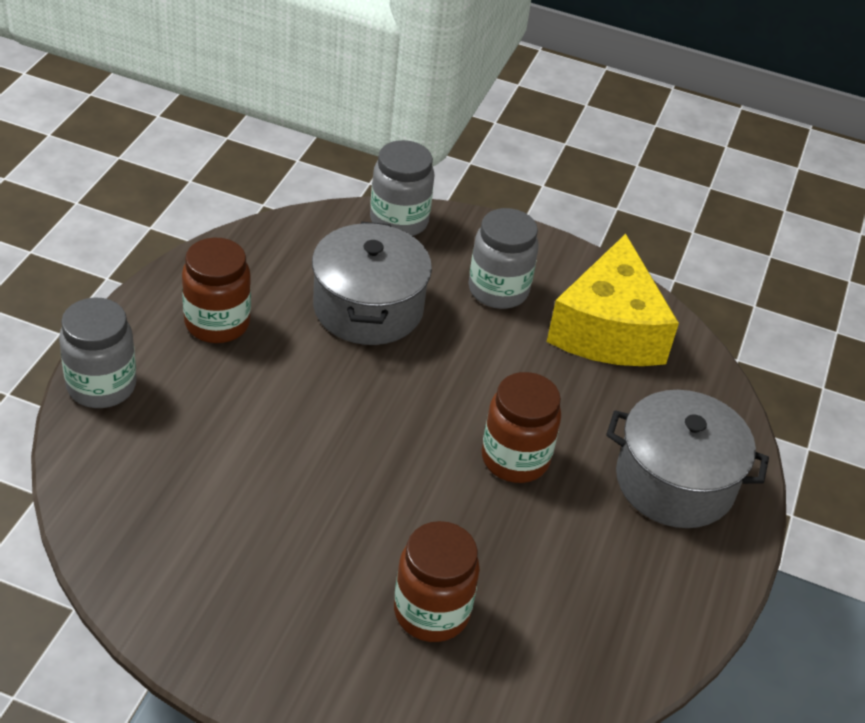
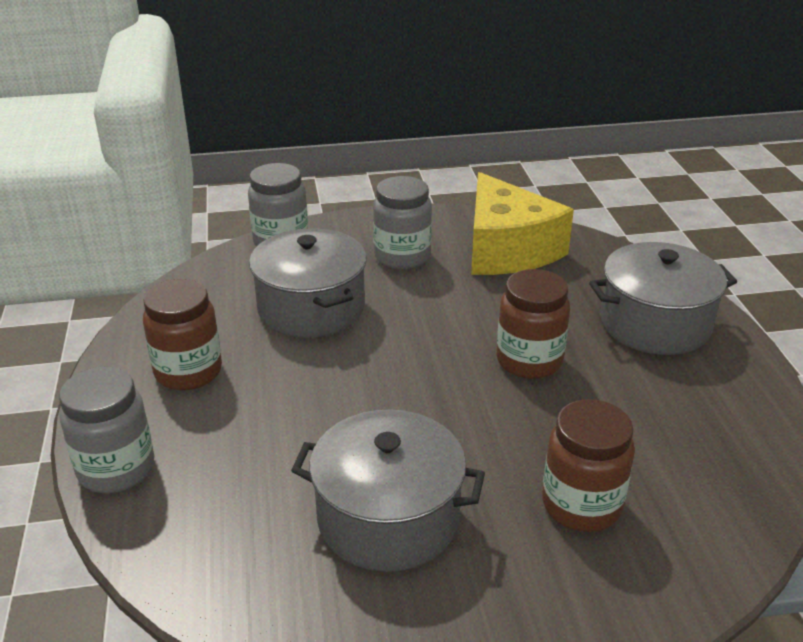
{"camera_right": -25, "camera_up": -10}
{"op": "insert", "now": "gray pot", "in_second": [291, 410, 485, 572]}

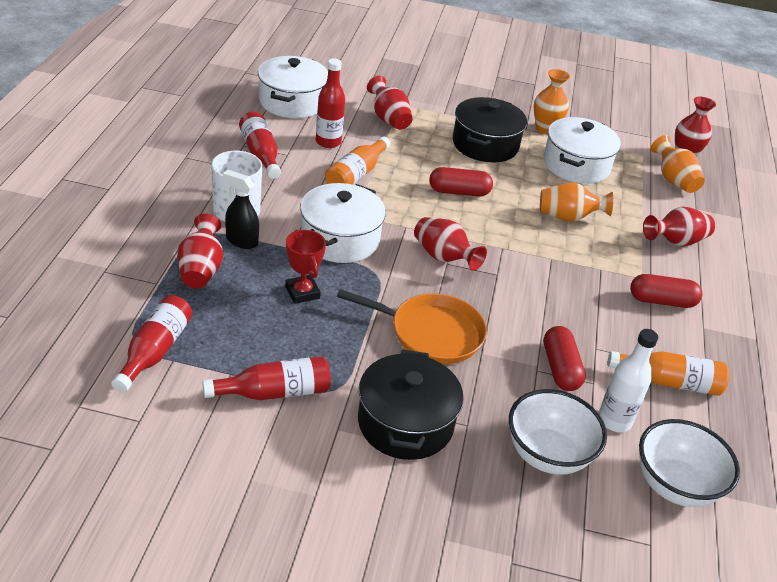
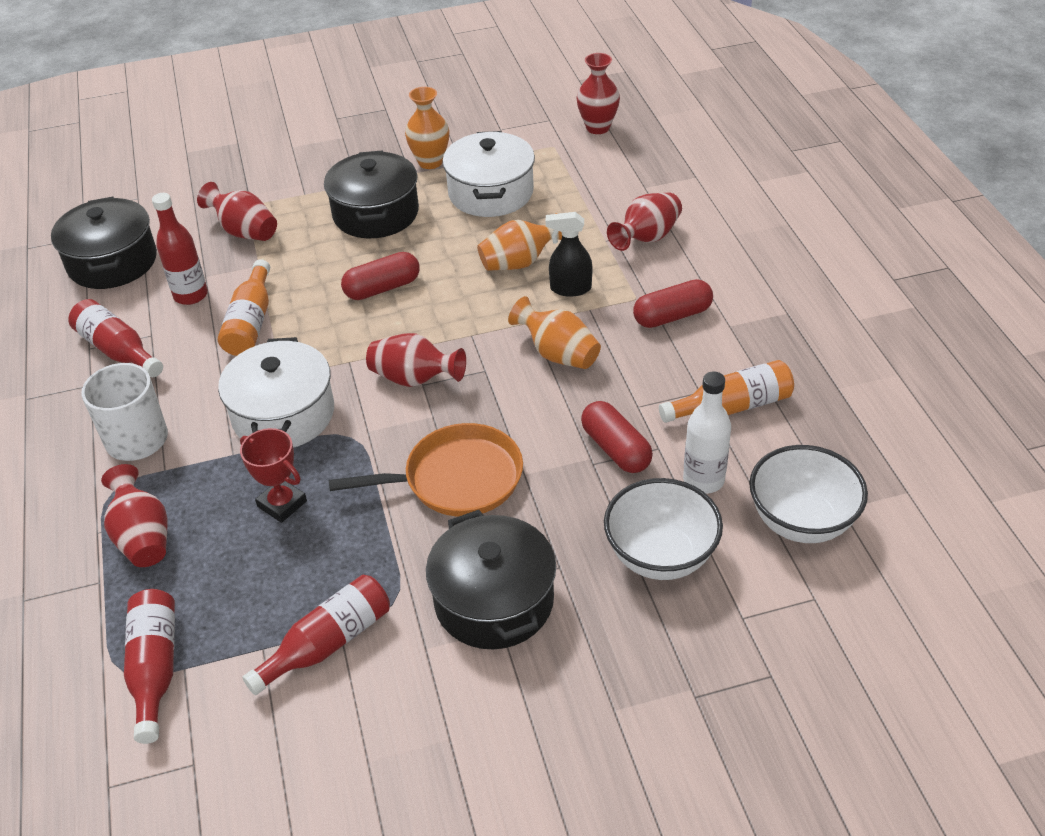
{"camera_right": -20, "camera_up": 5}
{"op": "move", "was": "jet-black spray bottle", "in_first": [223, 170, 259, 249], "in_second": [546, 212, 592, 297]}
{"op": "move", "was": "orange-coloured flower vase", "in_first": [651, 135, 705, 193], "in_second": [508, 296, 601, 369]}
{"op": "recolor", "was": "snow-white pot", "now": "jet-black pot", "in_first": [258, 56, 328, 118], "in_second": [51, 197, 157, 289]}

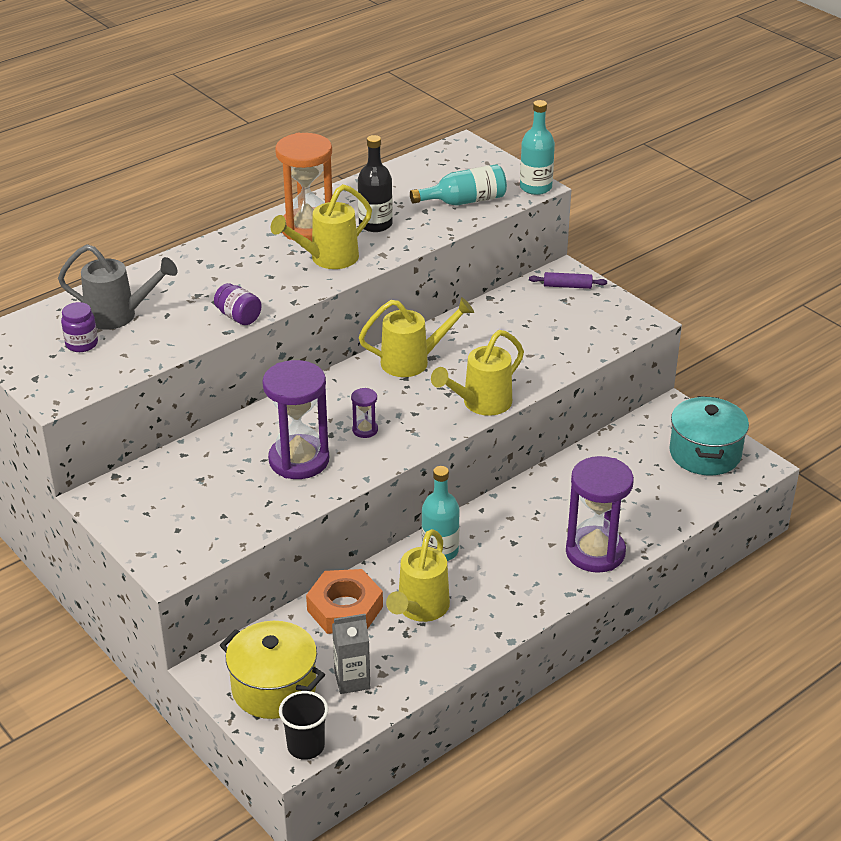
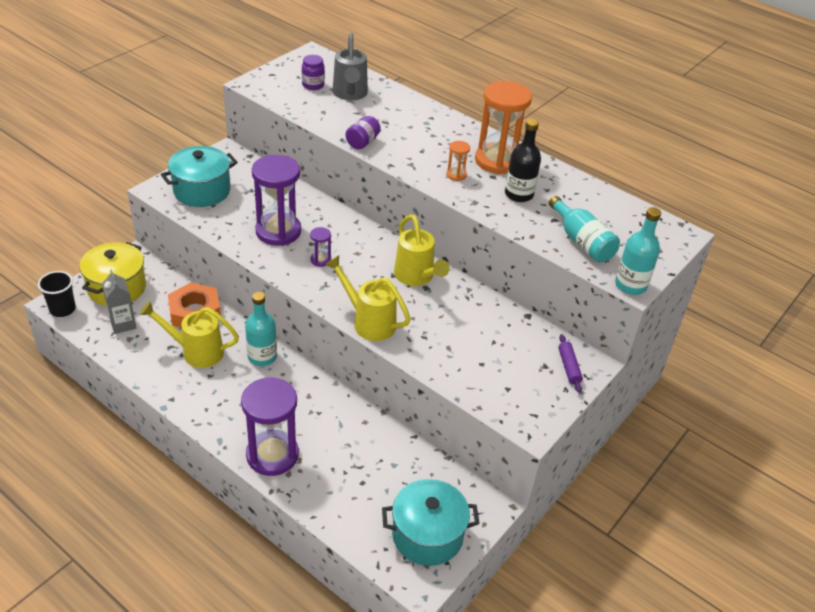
{"camera_right": 75, "camera_up": 5}
{"op": "insert", "now": "teal pot", "in_second": [161, 146, 238, 207]}
{"op": "replace", "was": "golden watering pot", "now": "orange-coloured sandglass", "in_first": [271, 184, 372, 269], "in_second": [446, 141, 470, 181]}

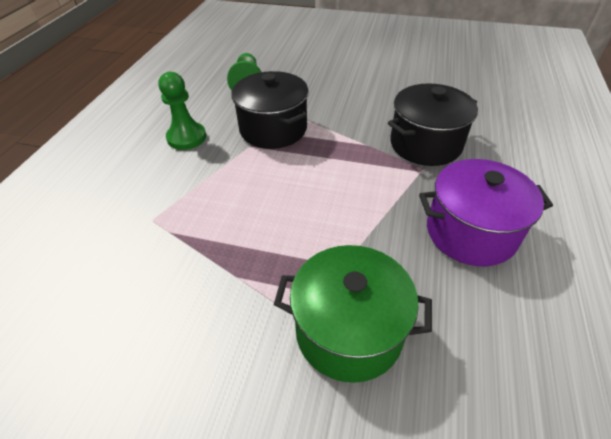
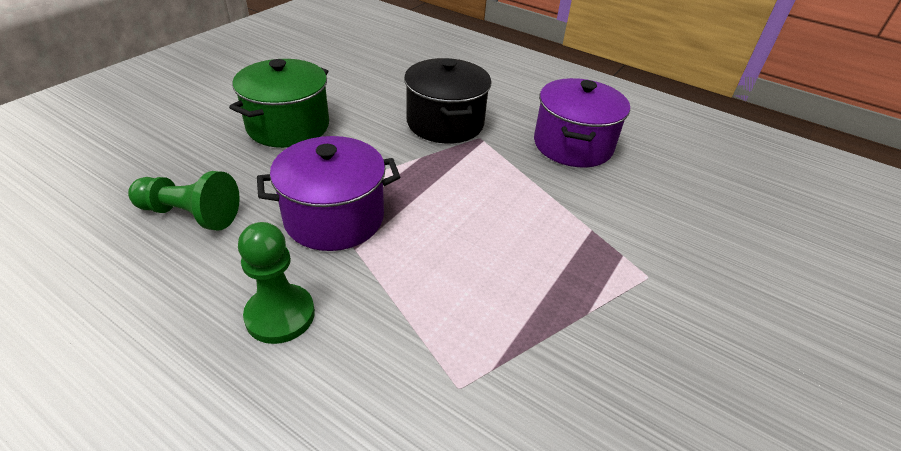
{"camera_right": -75, "camera_up": -5}
{"op": "move", "was": "emerald pot", "in_first": [274, 245, 432, 383], "in_second": [229, 59, 329, 148]}
{"op": "recolor", "was": "jet-black pot", "now": "purple pot", "in_first": [231, 71, 309, 149], "in_second": [257, 136, 400, 251]}

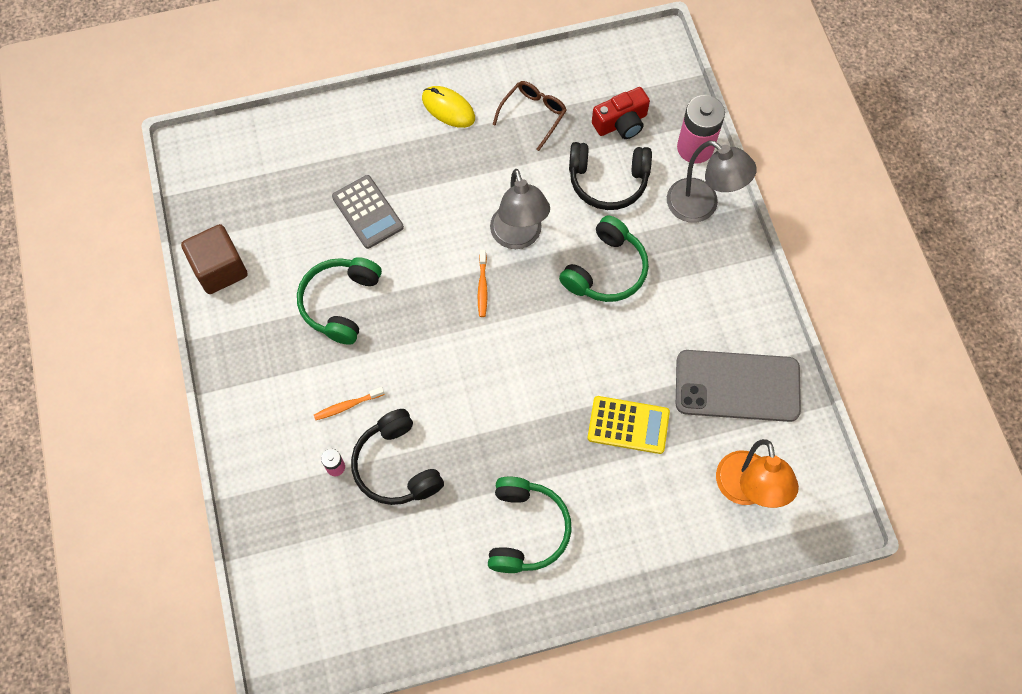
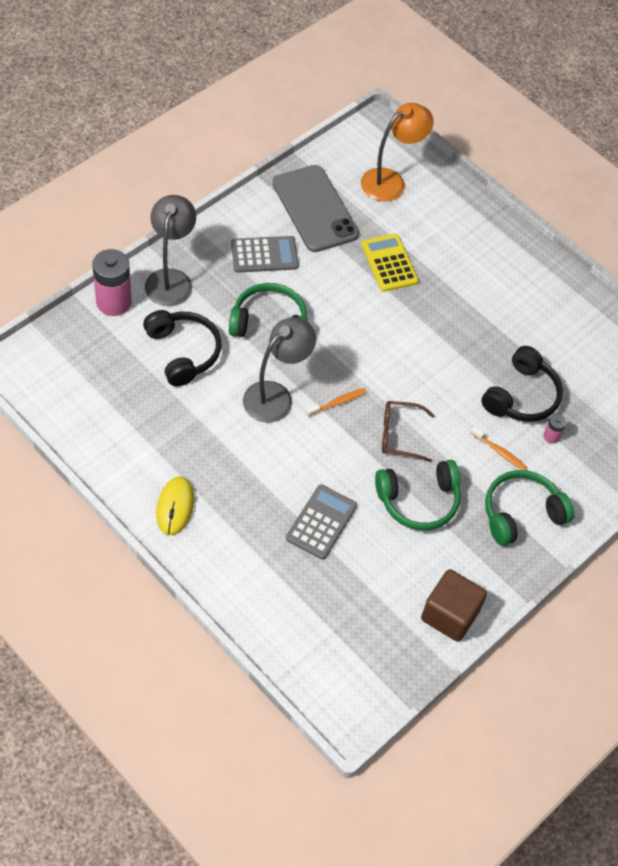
{"camera_right": -125, "camera_up": -10}
{"op": "delete", "was": "scarlet camera", "in_first": [592, 87, 650, 139]}
{"op": "insert", "now": "gray calculator", "in_second": [231, 236, 299, 273]}
{"op": "move", "was": "emerald headset", "in_first": [488, 476, 572, 573], "in_second": [485, 470, 574, 546]}
{"op": "move", "was": "dark brown eyeglasses", "in_first": [492, 81, 567, 151], "in_second": [382, 401, 435, 462]}

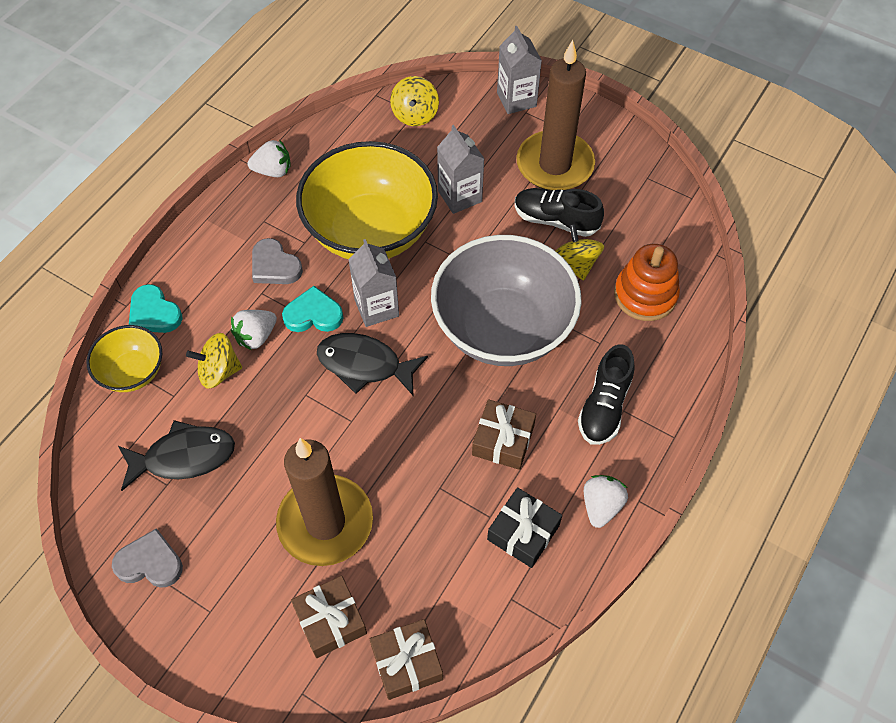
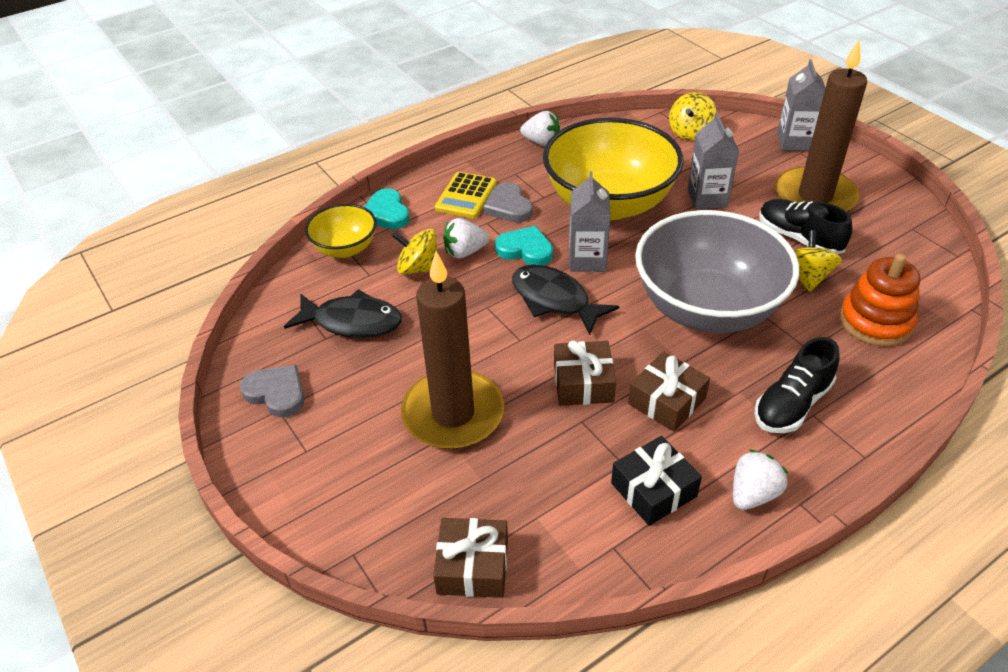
{"camera_right": 25, "camera_up": -15}
{"op": "insert", "now": "golden calculator", "in_second": [435, 172, 497, 218]}
{"op": "move", "was": "dark brown present", "in_first": [291, 576, 367, 658], "in_second": [554, 340, 616, 406]}

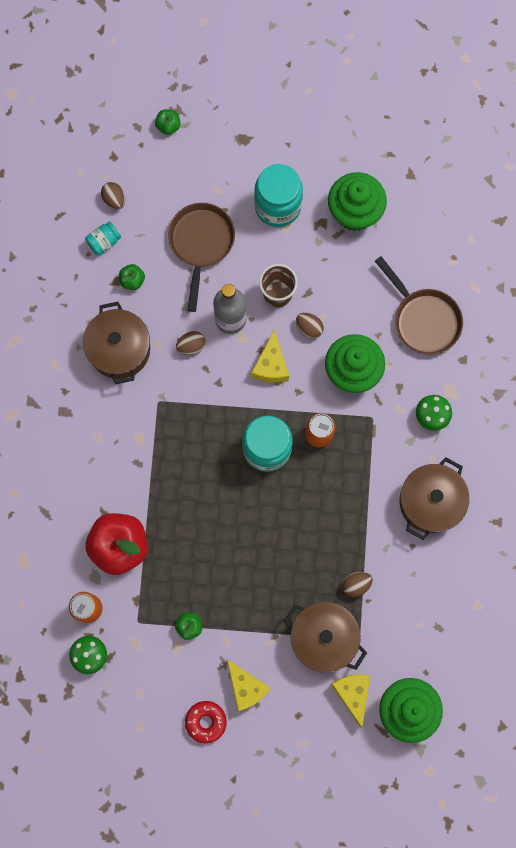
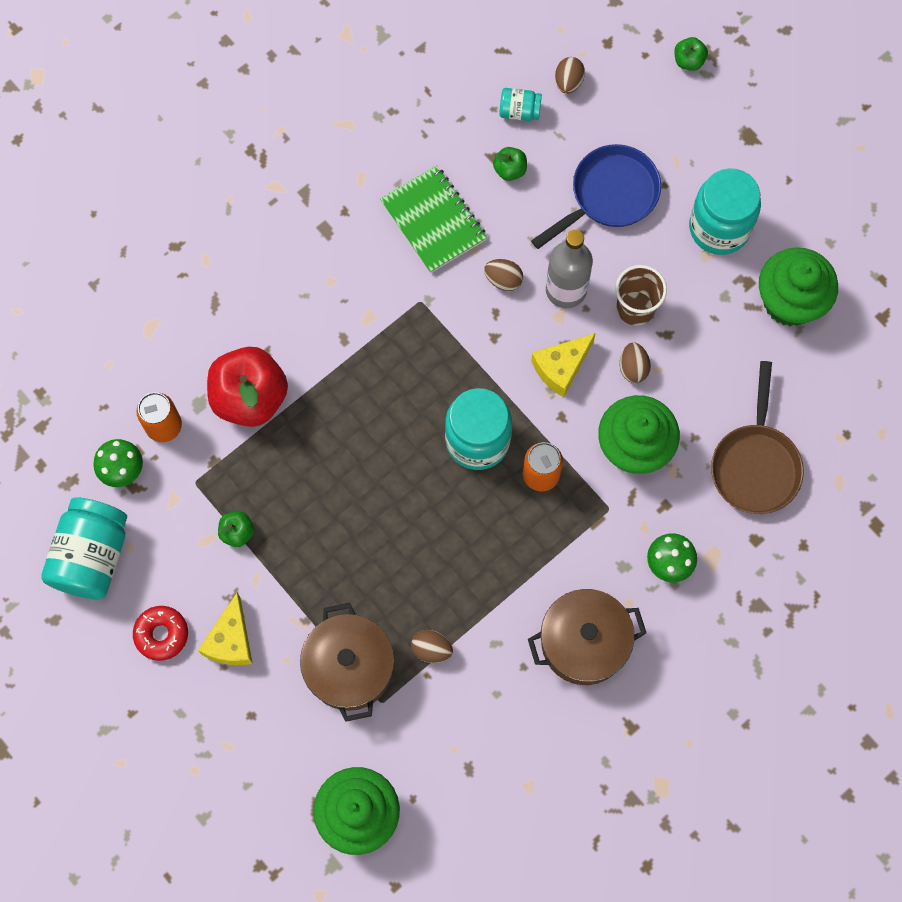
{"camera_right": 45, "camera_up": -5}
{"op": "delete", "was": "golden piece of cheese", "in_first": [331, 674, 370, 728]}
{"op": "insert", "now": "teal jam jar", "in_second": [41, 498, 127, 600]}
{"op": "replace", "was": "dark brown pot", "now": "emerald notebook", "in_first": [83, 302, 150, 384], "in_second": [380, 165, 487, 273]}
{"op": "recolor", "was": "dark brown pan", "now": "royal blue pan", "in_first": [168, 203, 235, 312], "in_second": [531, 144, 661, 249]}

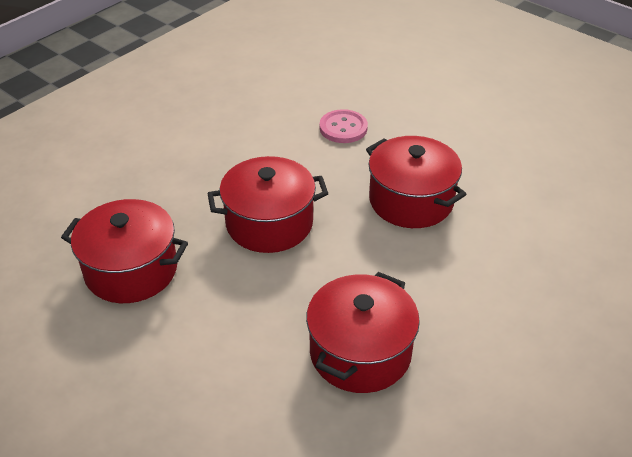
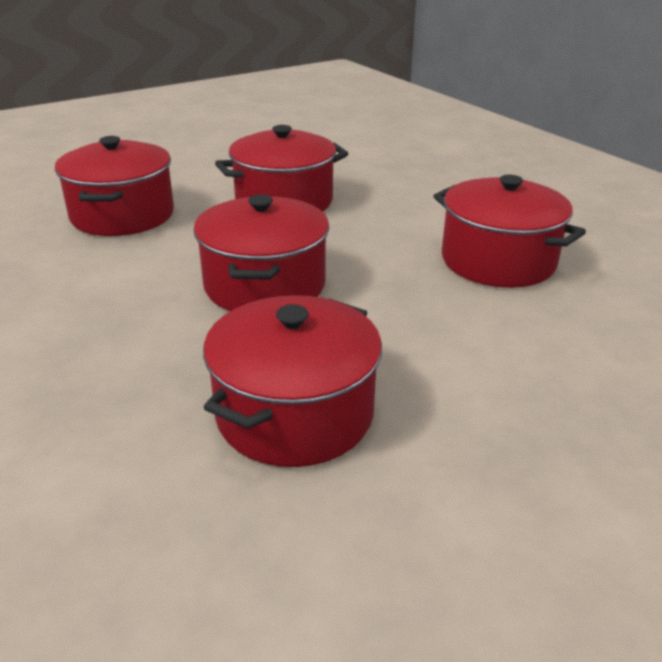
{"camera_right": -75, "camera_up": -10}
{"op": "replace", "was": "rosy button", "now": "scarlet pot", "in_first": [320, 109, 368, 143], "in_second": [55, 136, 174, 236]}

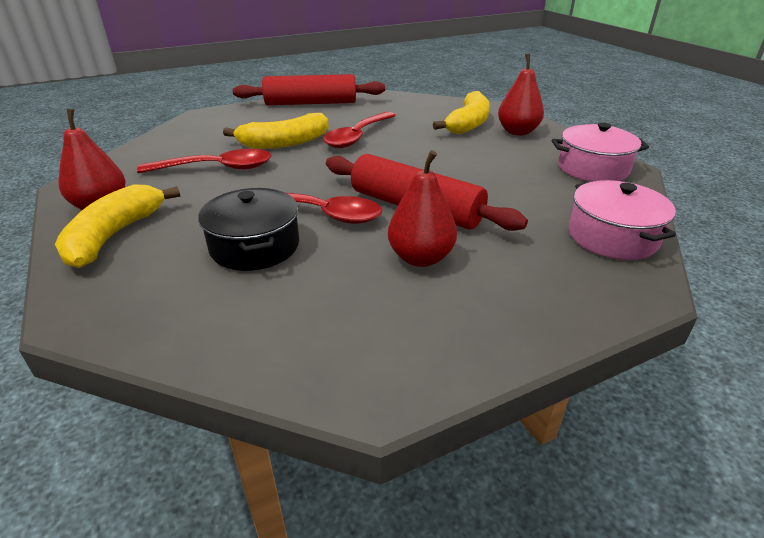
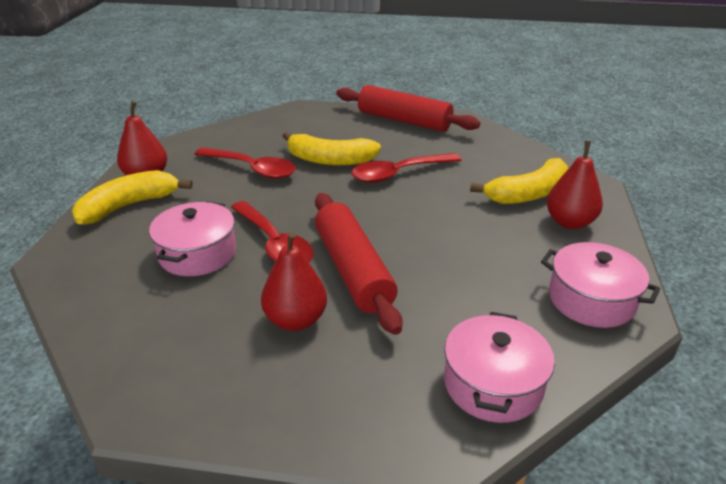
{"camera_right": 35, "camera_up": 0}
{"op": "recolor", "was": "jet-black pot", "now": "rosy pot", "in_first": [198, 188, 299, 271], "in_second": [149, 201, 236, 276]}

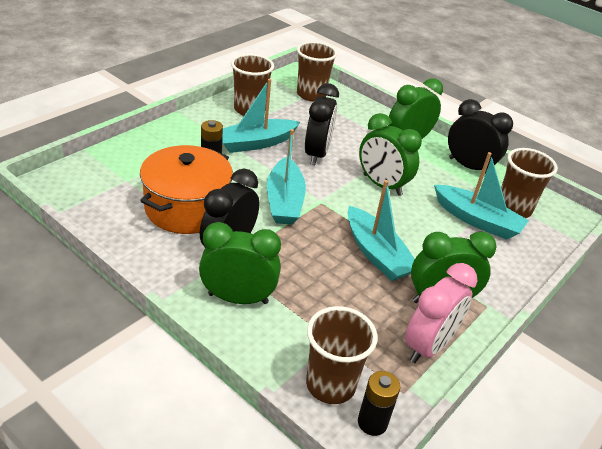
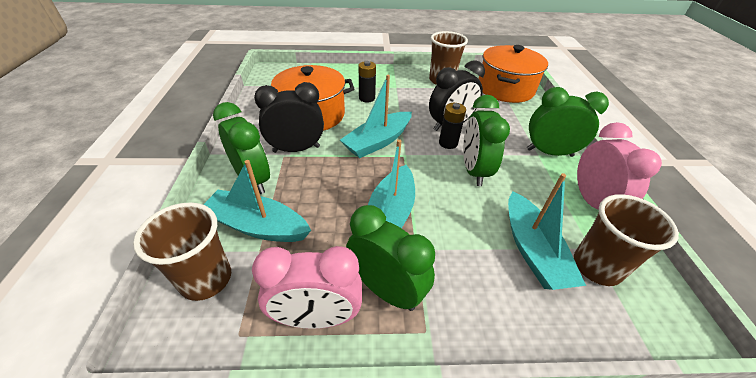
{"camera_right": 50, "camera_up": 5}
{"op": "move", "was": "teal boat", "in_first": [222, 79, 300, 153], "in_second": [203, 160, 311, 242]}
{"op": "move", "was": "jet-black battery", "in_first": [358, 371, 400, 436], "in_second": [439, 103, 466, 149]}
{"op": "replace", "was": "dark brown tumbler", "now": "orange-coloured pot", "in_first": [297, 41, 337, 101], "in_second": [479, 45, 548, 103]}
{"op": "recolor", "was": "jet-black bedside clock", "now": "rosy bedside clock", "in_first": [448, 99, 513, 174], "in_second": [577, 122, 662, 210]}

